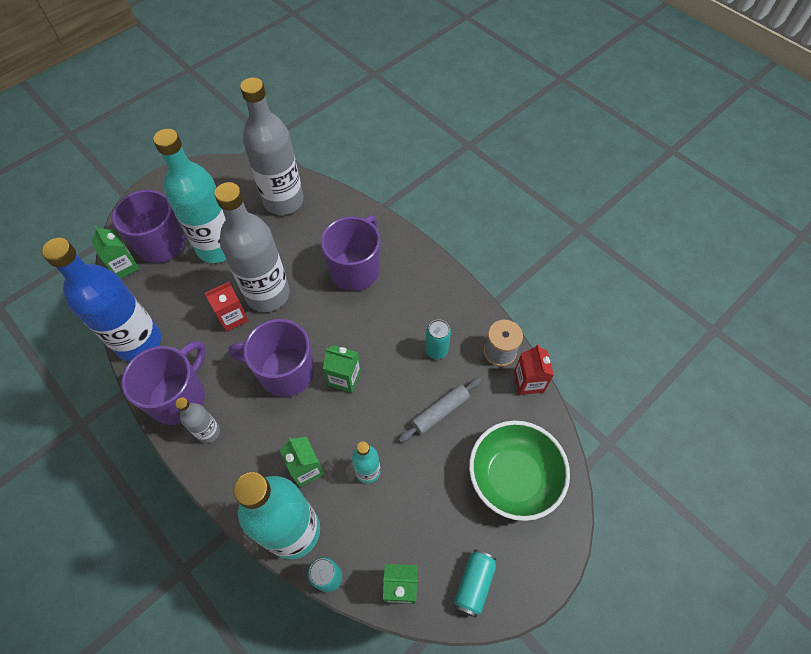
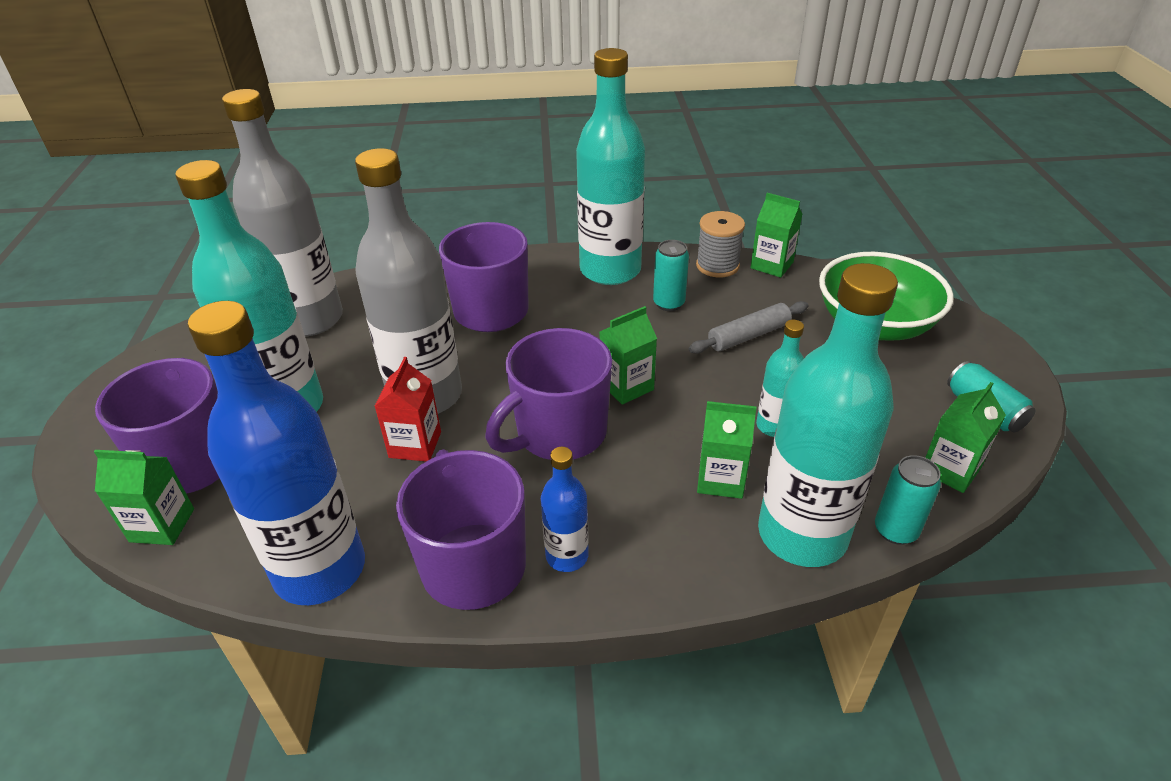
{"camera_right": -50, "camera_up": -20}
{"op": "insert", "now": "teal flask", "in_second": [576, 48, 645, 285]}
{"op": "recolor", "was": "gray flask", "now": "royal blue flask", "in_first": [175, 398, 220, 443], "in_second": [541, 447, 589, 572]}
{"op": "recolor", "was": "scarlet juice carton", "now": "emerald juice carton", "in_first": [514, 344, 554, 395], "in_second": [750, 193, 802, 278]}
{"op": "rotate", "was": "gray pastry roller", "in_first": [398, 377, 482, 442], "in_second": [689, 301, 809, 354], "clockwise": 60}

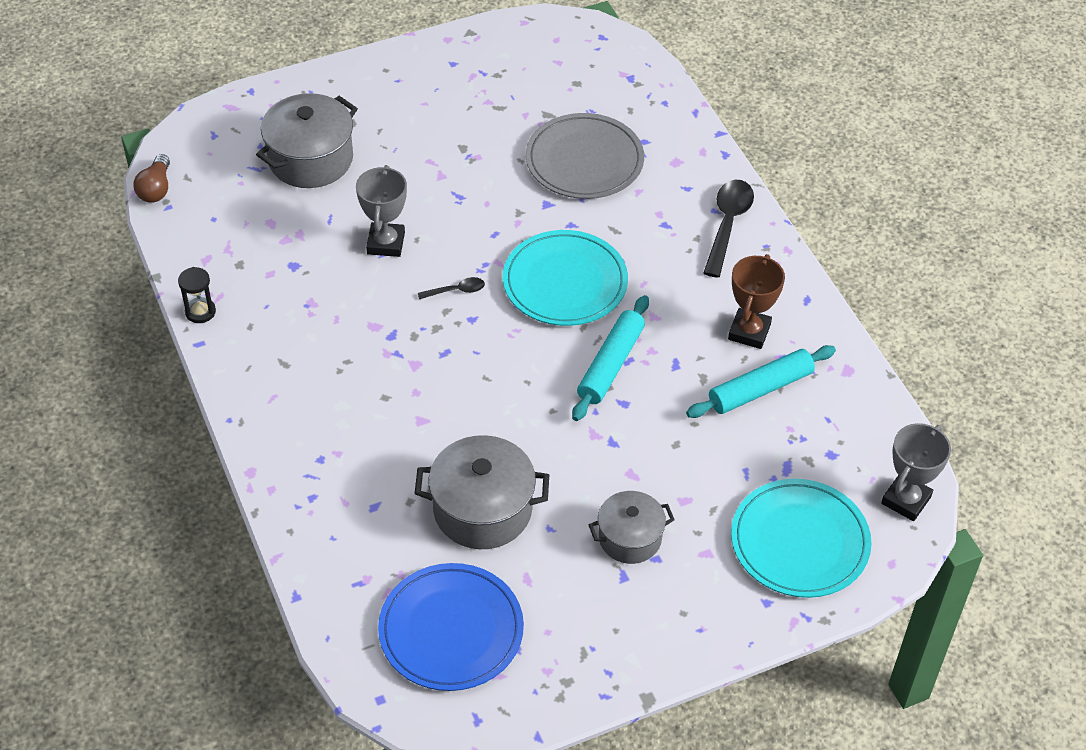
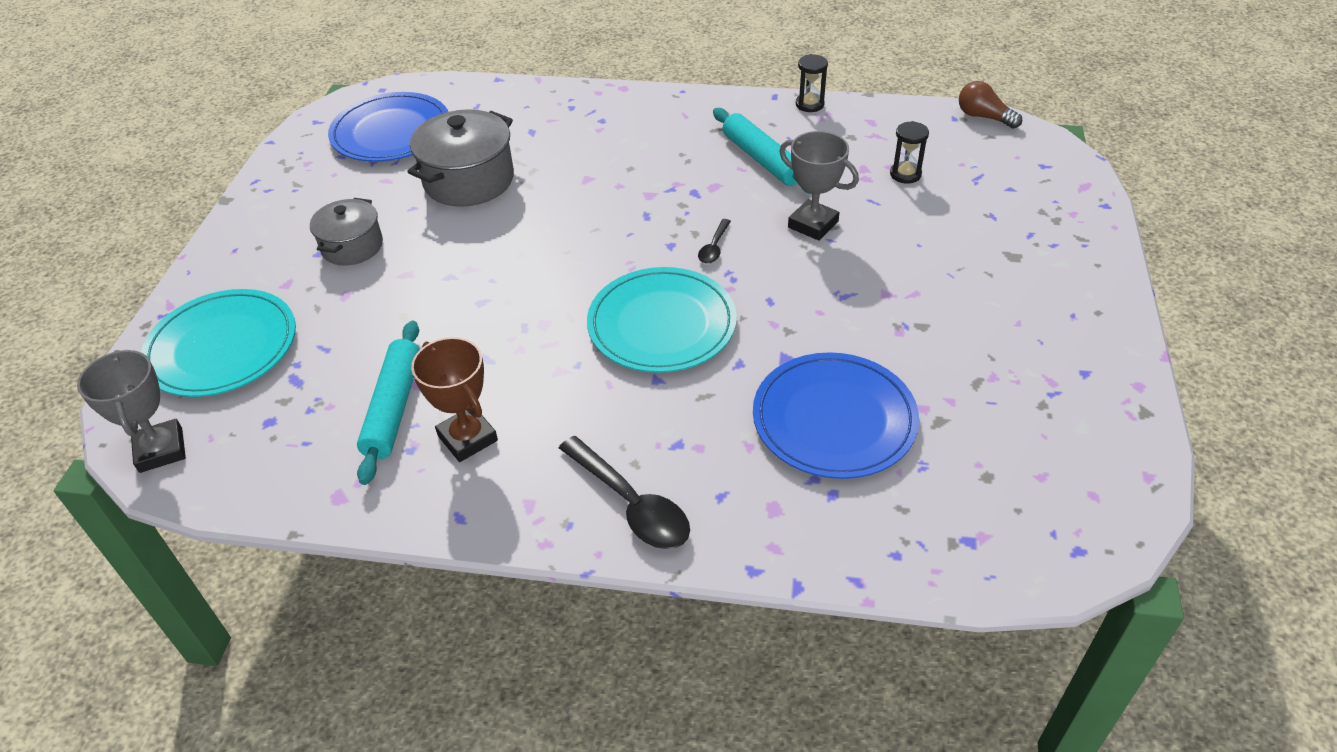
{"camera_right": 125, "camera_up": -5}
{"op": "delete", "was": "gray pot", "in_first": [256, 93, 358, 188]}
{"op": "insert", "now": "jet-black sandglass", "in_second": [890, 121, 929, 183]}
{"op": "move", "was": "teal pastry roller", "in_first": [572, 295, 649, 421], "in_second": [713, 108, 812, 194]}
{"op": "recolor", "was": "gray dinner plate", "now": "royal blue dinner plate", "in_first": [526, 113, 644, 199], "in_second": [753, 352, 919, 479]}

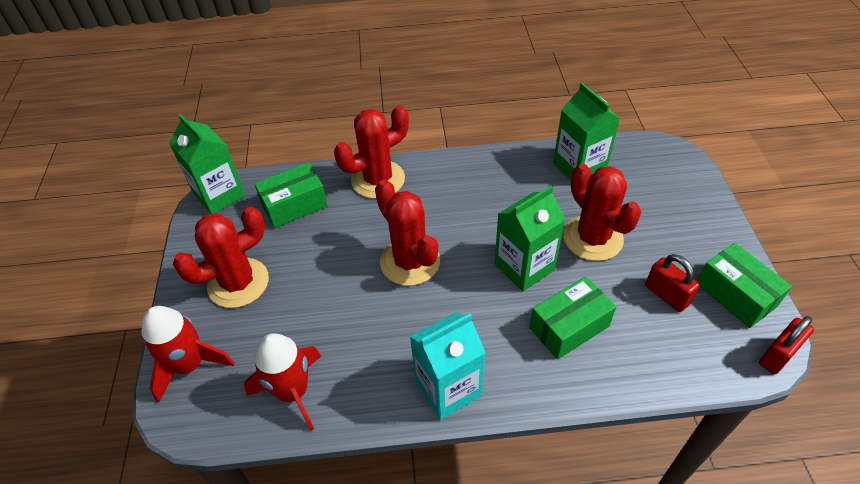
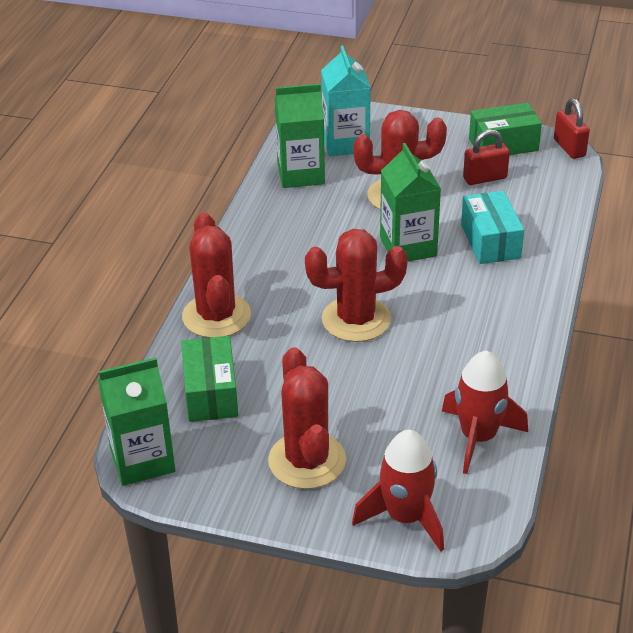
{"camera_right": -70, "camera_up": -10}
{"op": "move", "was": "teal juice carton", "in_first": [410, 312, 486, 420], "in_second": [321, 46, 371, 156]}
{"op": "recolor", "was": "emerald parcel", "now": "teal parcel", "in_first": [529, 276, 616, 360], "in_second": [461, 191, 524, 264]}

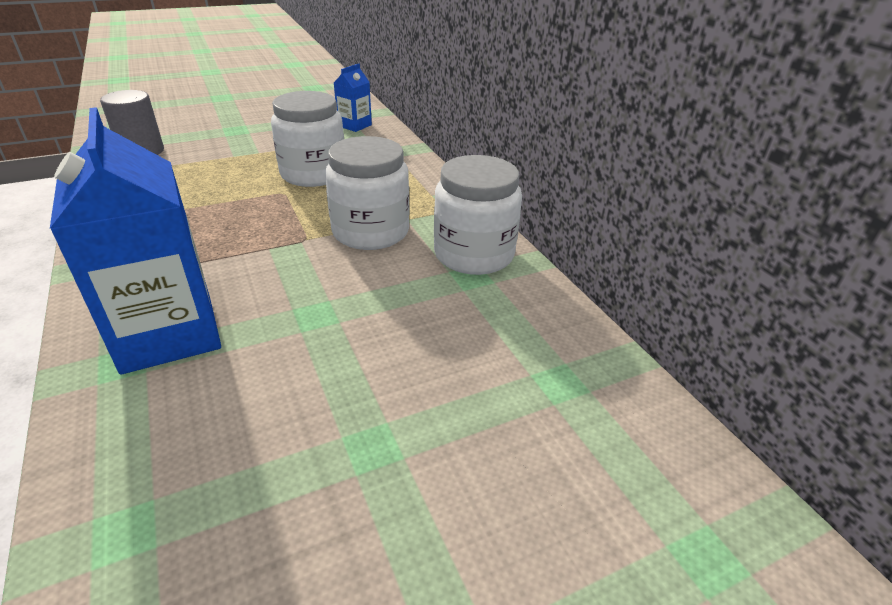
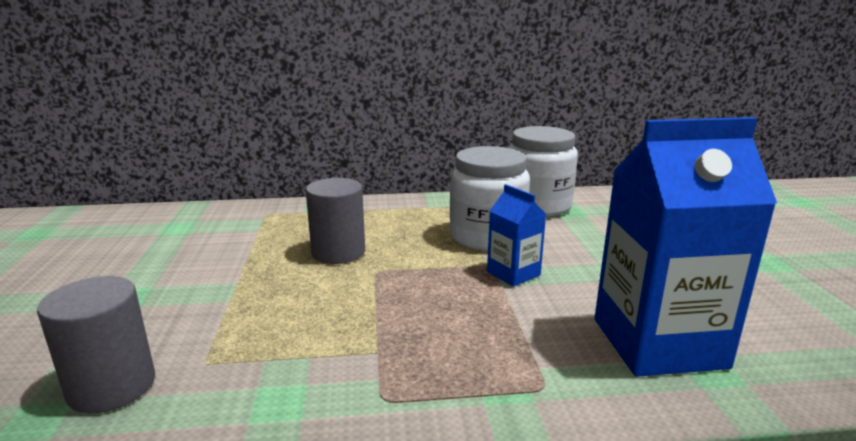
{"camera_right": -70, "camera_up": -15}
{"op": "move", "was": "royal blue juice carton", "in_first": [334, 64, 372, 132], "in_second": [487, 184, 546, 287]}
{"op": "replace", "was": "snow-white jam jar", "now": "gray solid cylinder", "in_first": [271, 91, 344, 187], "in_second": [306, 178, 365, 264]}

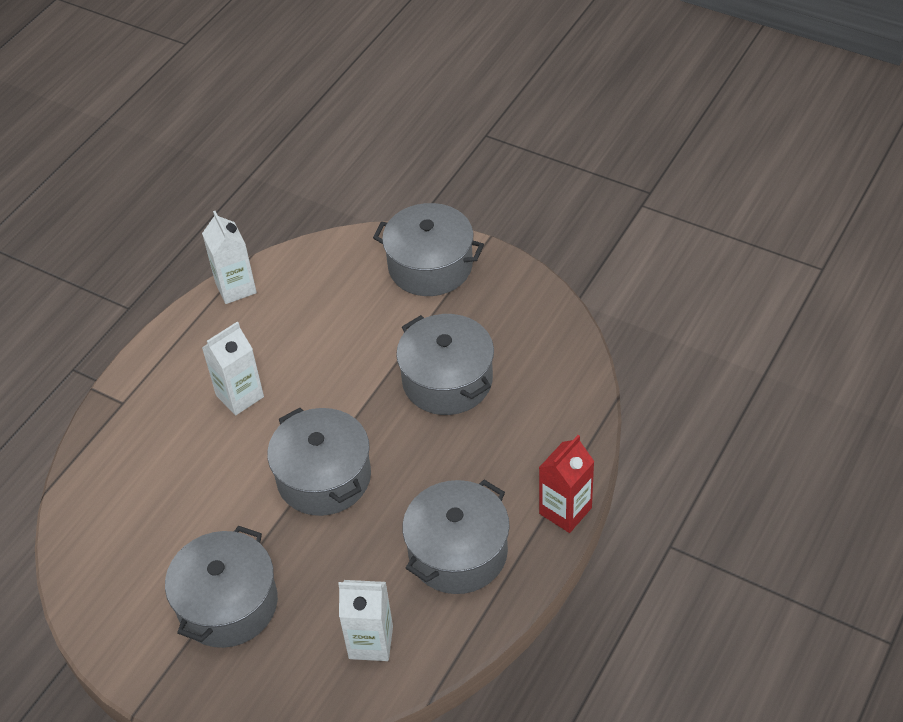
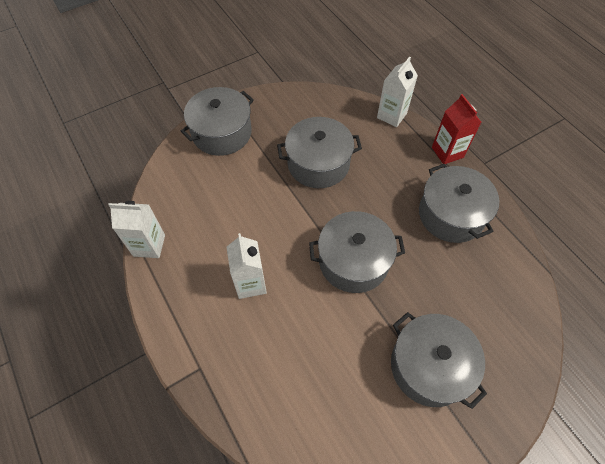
{"camera_right": -65, "camera_up": 10}
{"op": "move", "was": "snow-white juice carton", "in_first": [338, 580, 393, 661], "in_second": [377, 56, 418, 127]}

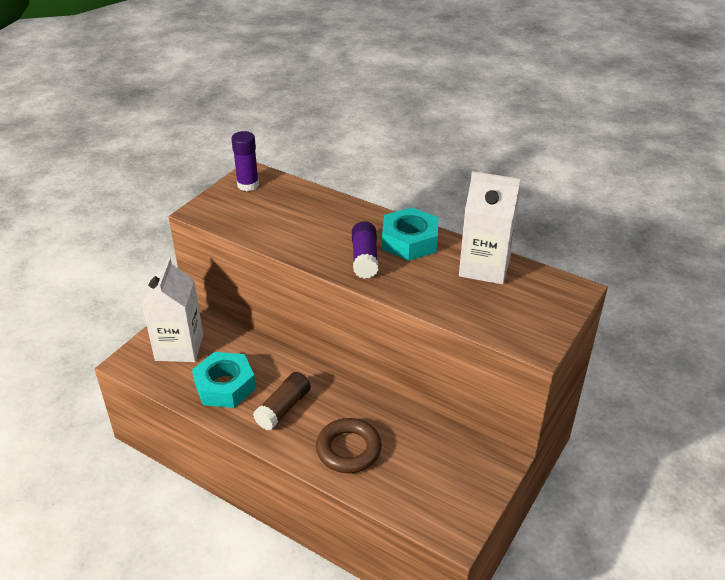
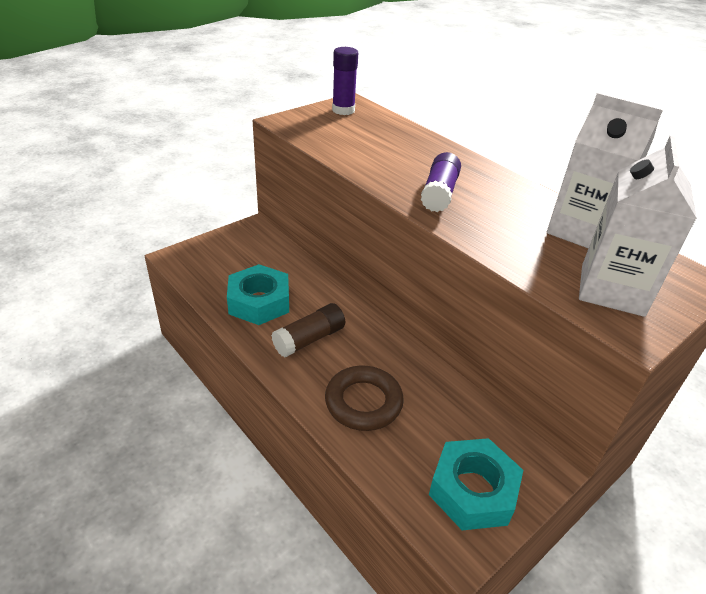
{"camera_right": 15, "camera_up": 0}
{"op": "move", "was": "snow-white juice carton", "in_first": [142, 257, 203, 362], "in_second": [579, 135, 697, 317]}
{"op": "move", "was": "teal hex nut", "in_first": [382, 207, 438, 261], "in_second": [429, 438, 523, 530]}

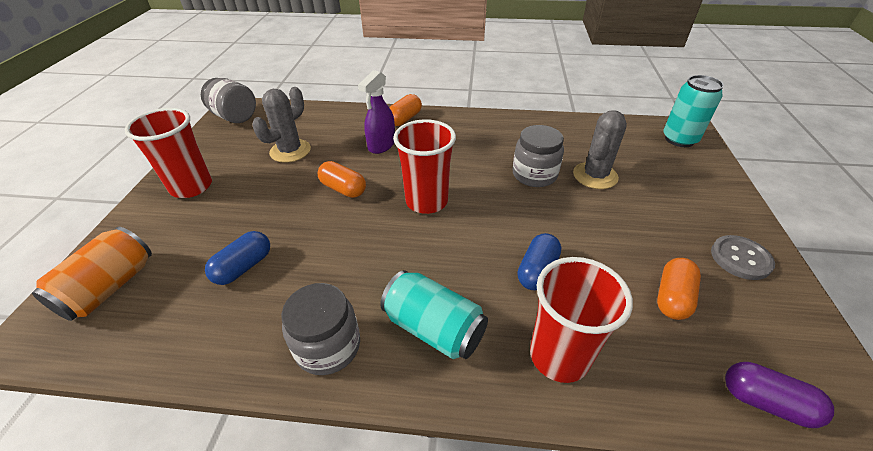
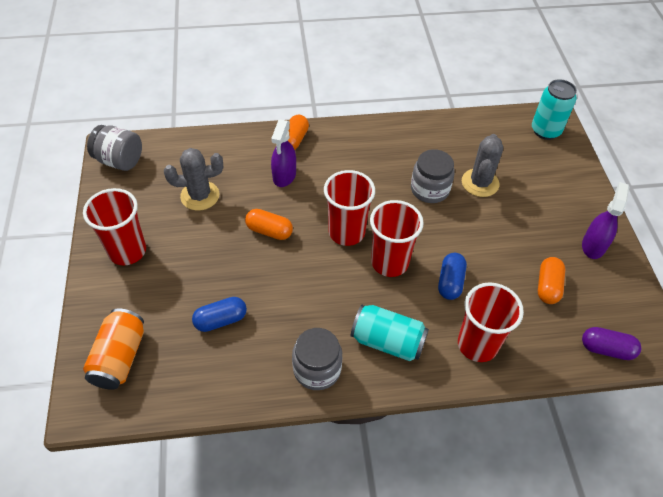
{"camera_right": -15, "camera_up": 10}
{"op": "insert", "now": "scarlet tumbler", "in_second": [370, 200, 424, 277]}
{"op": "replace", "was": "gray button", "now": "purple spray bottle", "in_first": [711, 235, 775, 280], "in_second": [582, 182, 629, 259]}
{"op": "rotate", "was": "royal blue pill", "in_first": [205, 231, 270, 285], "in_second": [192, 297, 247, 332], "clockwise": 45}
{"op": "rotate", "was": "gray cactus", "in_first": [252, 87, 311, 163], "in_second": [164, 148, 223, 211], "clockwise": 60}

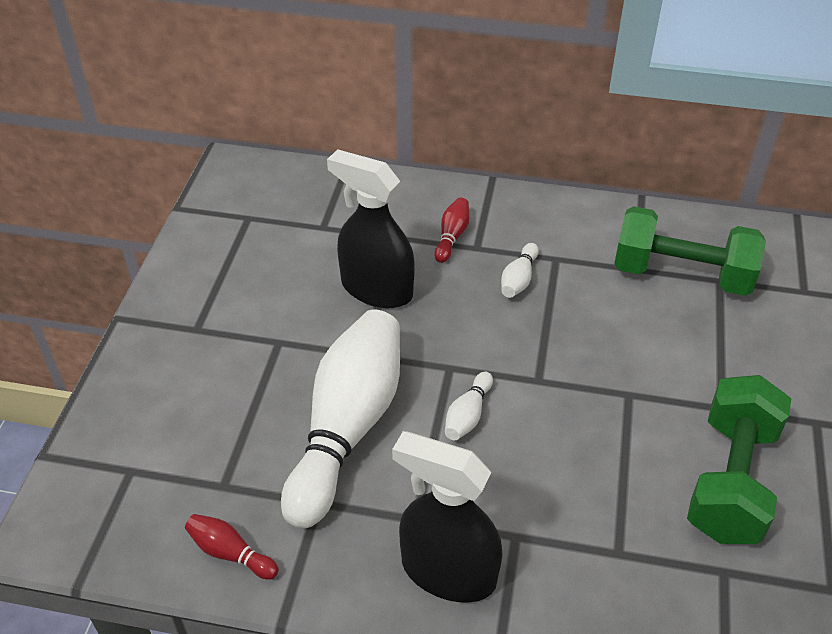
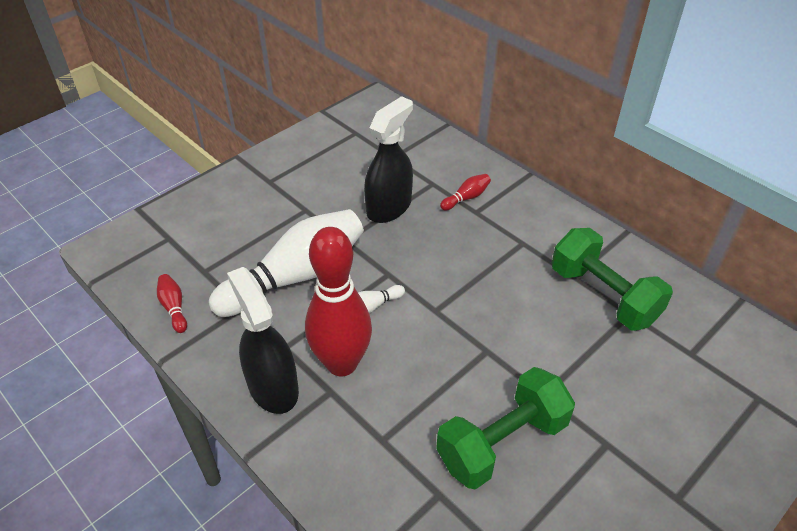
{"camera_right": 35, "camera_up": 0}
{"op": "delete", "was": "snow-white skittle", "in_first": [501, 243, 539, 298]}
{"op": "insert", "now": "scarlet skittle", "in_second": [305, 227, 372, 376]}
{"op": "rotate", "was": "jet-black spray bottle", "in_first": [327, 149, 415, 308], "in_second": [364, 96, 413, 223], "clockwise": 60}

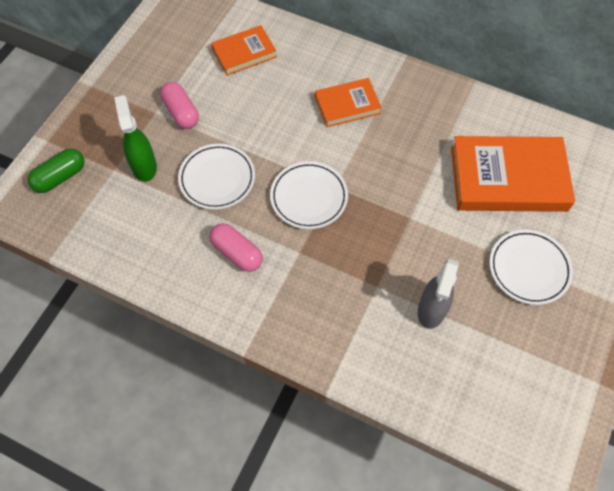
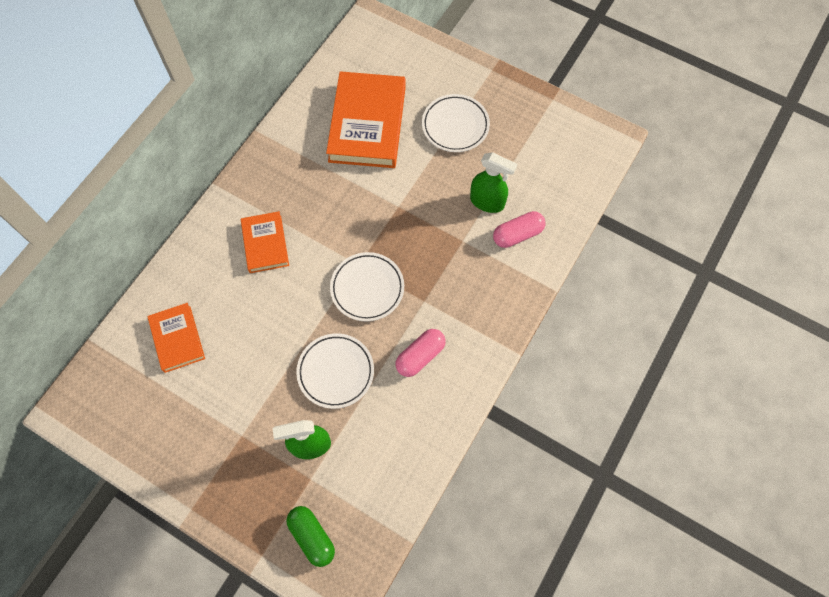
{"camera_right": -85, "camera_up": 5}
{"op": "move", "was": "rosy pill", "in_first": [160, 82, 199, 129], "in_second": [493, 211, 546, 248]}
{"op": "recolor", "was": "gray spray bottle", "now": "emerald spray bottle", "in_first": [418, 259, 459, 329], "in_second": [470, 152, 517, 213]}

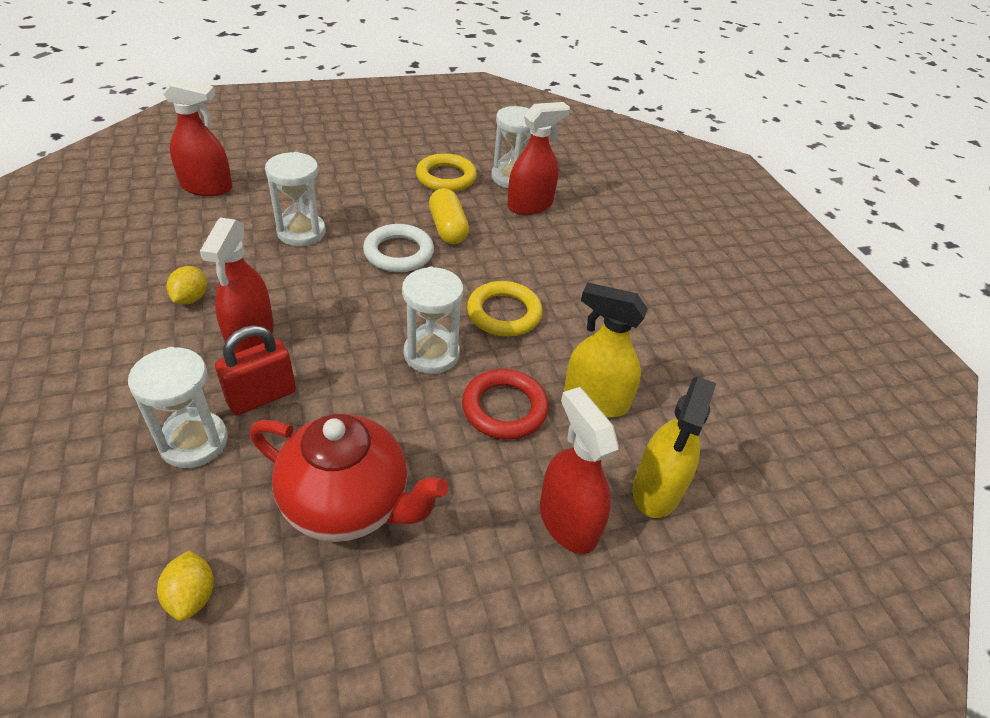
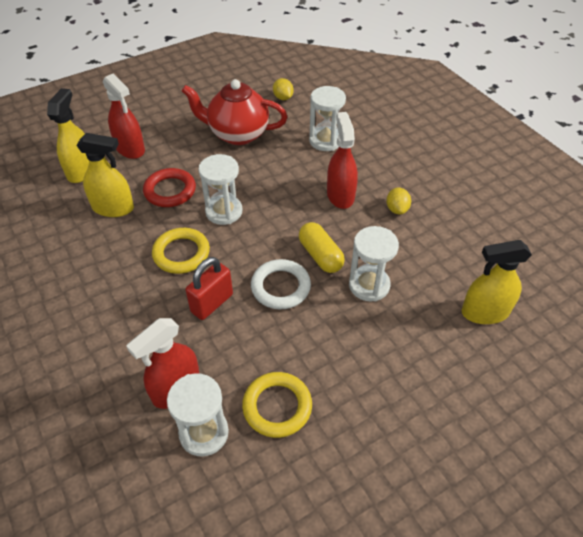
{"camera_right": 170, "camera_up": 5}
{"op": "move", "was": "scarlet lock", "in_first": [215, 325, 296, 415], "in_second": [186, 257, 233, 320]}
{"op": "move", "was": "golden pill", "in_first": [429, 188, 469, 244], "in_second": [299, 222, 345, 273]}
{"op": "recolor", "was": "scarlet spray bottle", "now": "golden spray bottle", "in_first": [163, 78, 233, 196], "in_second": [461, 240, 532, 324]}

